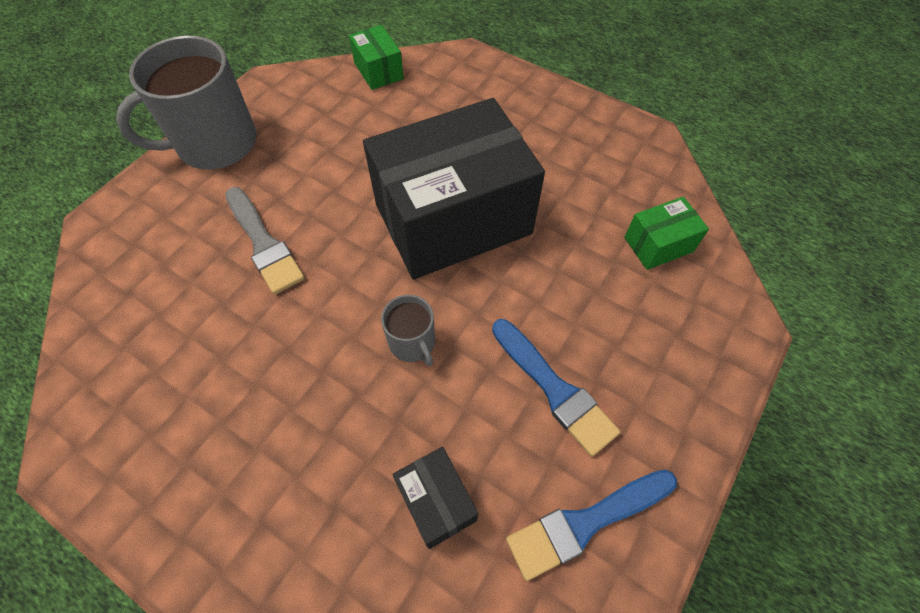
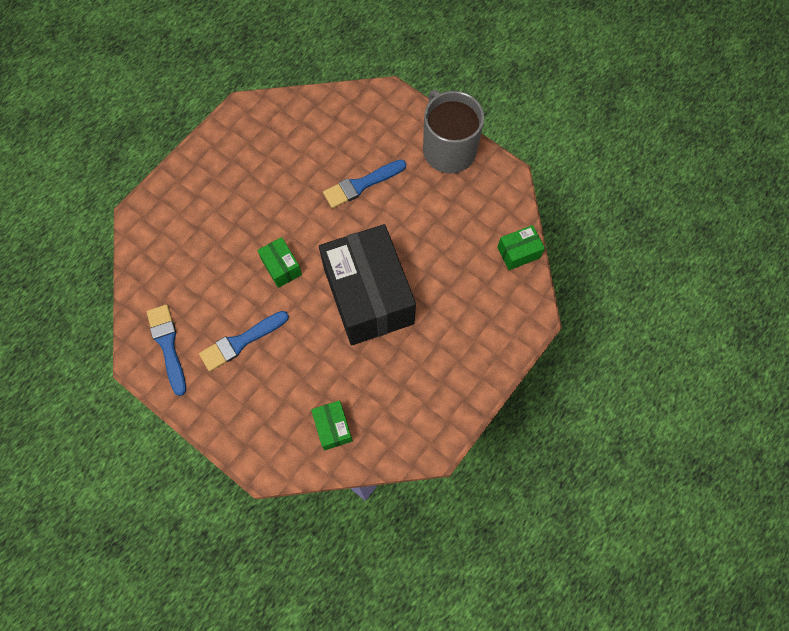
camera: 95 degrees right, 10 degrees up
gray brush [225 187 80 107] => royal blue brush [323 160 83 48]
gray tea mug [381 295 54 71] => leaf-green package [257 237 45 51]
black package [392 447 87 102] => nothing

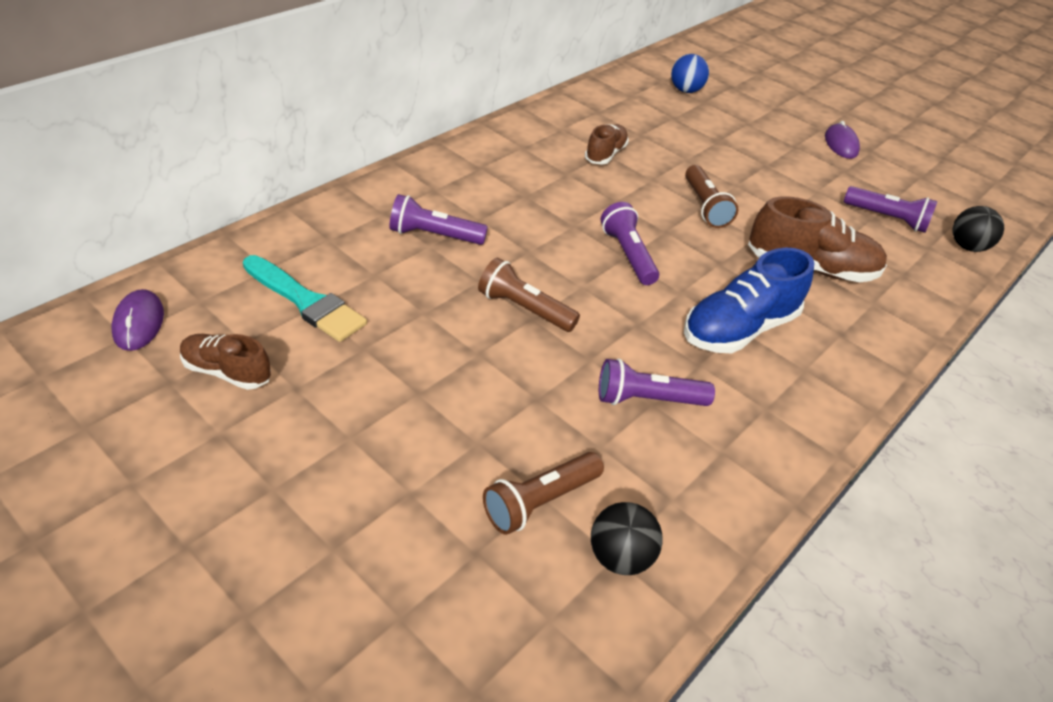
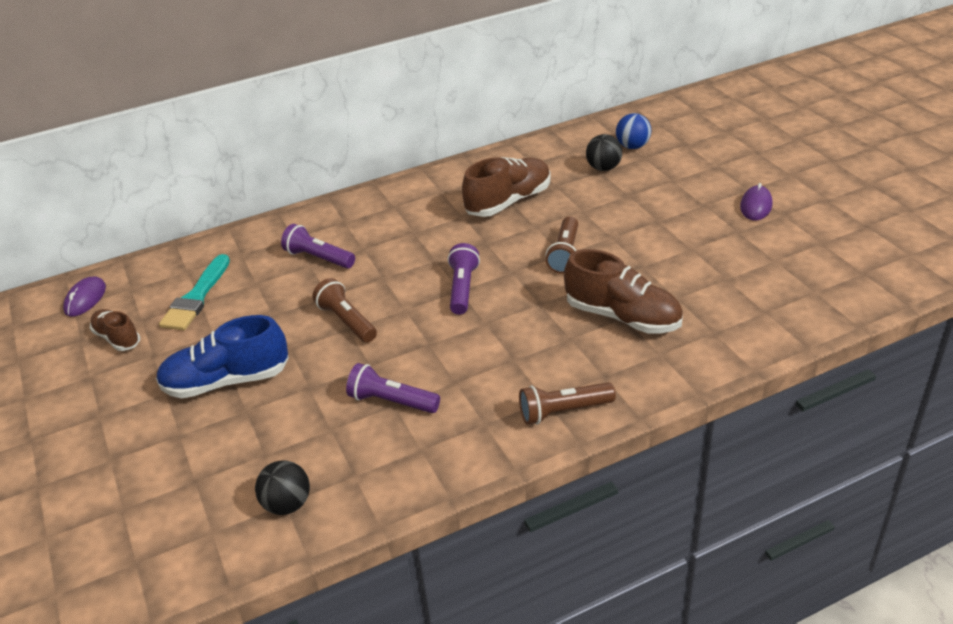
camera: 30 degrees right, 5 degrees down
turquoise brush [243 255 124 87] => turquoise brush [159 254 71 76], 45 degrees clockwise
dark brown pocket torch [483 452 121 83] => dark brown pocket torch [519 382 97 43], shifted
dark brown sneaker [585 124 44 41] => dark brown sneaker [462 157 89 60], x1.71
royal blue sneaker [684 248 130 105] => royal blue sneaker [156 315 133 83], shifted
royal purple pocket torch [844 186 94 47] => nothing
black sphere [953 206 51 46] => black sphere [586 134 36 37], shifted

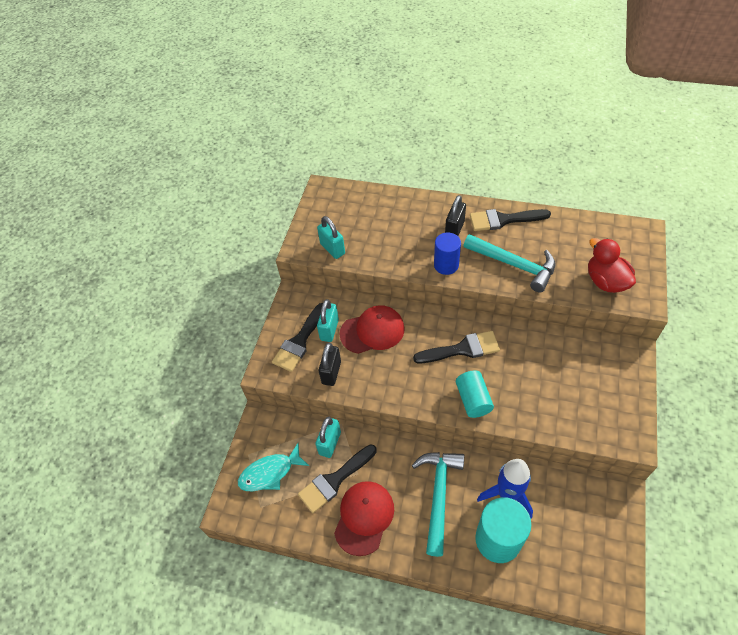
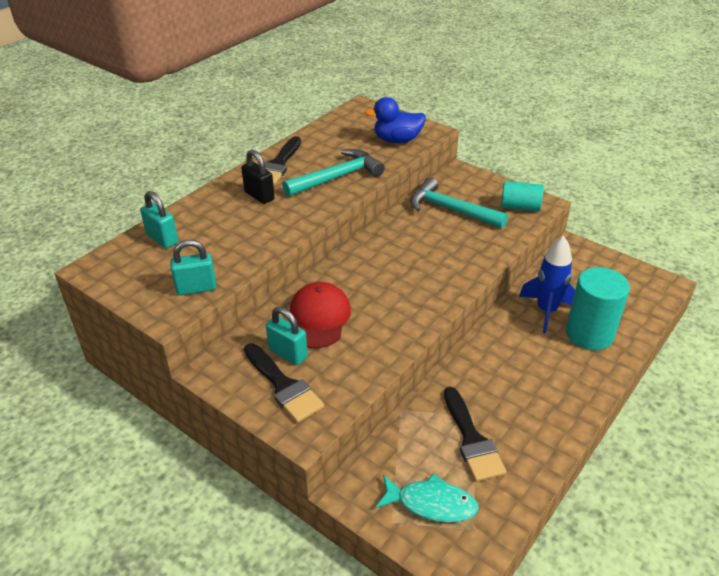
camera: 70 degrees left, 15 degrees down
turquoise fish [238 443 71 48] => turquoise fish [376 473 103 50], 75 degrees counterclockwise
turquoise small lock [315 417 26 41] => turquoise small lock [140 191 38 57], shifted
black small lock [319 343 22 43] => nothing
scarlet baseball cap [334 481 60 75] => nothing
turquoise hammer [412 452 52 105] => turquoise hammer [410 177 98 52], shifted
black brush [413 331 87 32] => nothing
royal blue cylinder shape [434 232 27 43] => nothing
turquoise cylinder shape [456 370 38 48] => turquoise cylinder shape [501 181 43 31], shifted
scarlet toy duck [588 238 48 55] => royal blue toy duck [365 97 61 46]

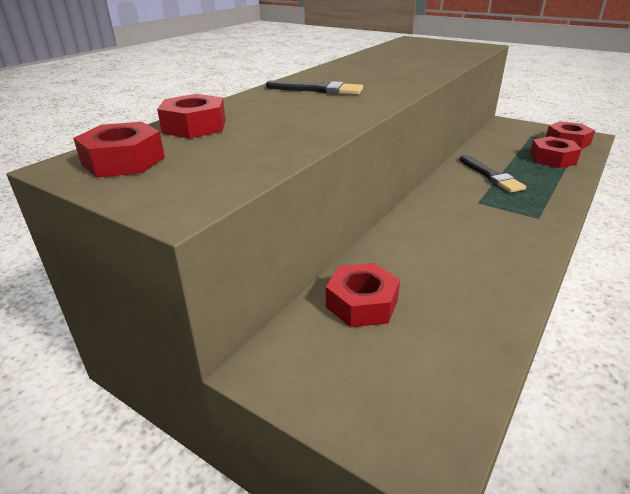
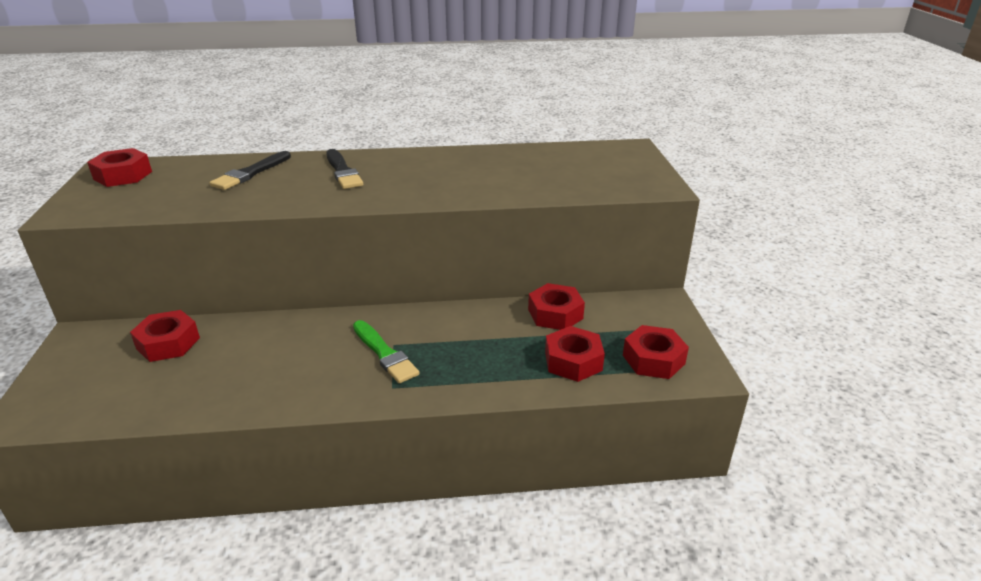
camera: 50 degrees right, 0 degrees up
scarlet hexagon nut [157 94 69 45] => scarlet hexagon nut [528 283 57 47], shifted
black brush [460 155 66 38] => black brush [210 151 81 39], shifted
nothing => leaf-green brush [353 320 67 63]

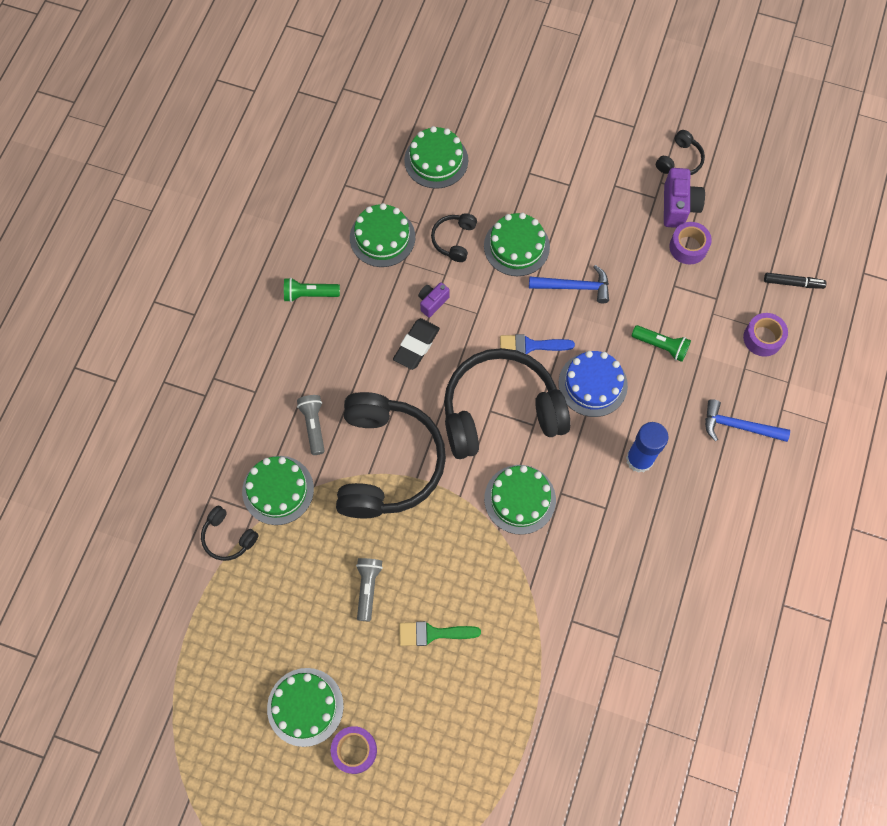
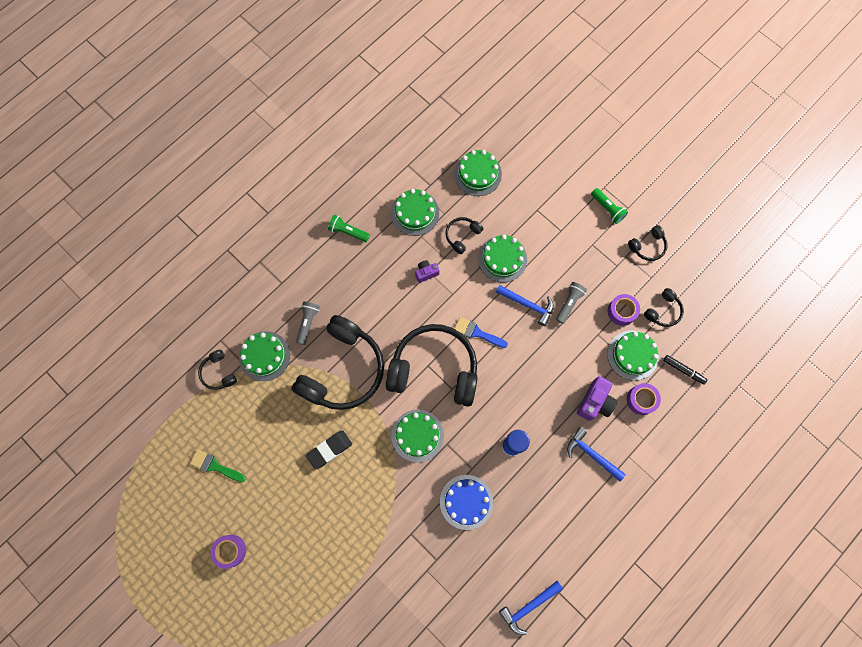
camera: 25 degrees right, 5 degrees up
leaf-green cake [267 668 77 79] => leaf-green cake [607 330 52 51], shifted
gray pocket torch [356 558 27 64] => gray pocket torch [556 282 31 42], shifted
black eraser [393 318 47 52] => black eraser [306 430 46 39], shifted
leaf-green brush [399 621 82 25] => leaf-green brush [190 449 56 33], shifted
royal blue cake [558 351 70 66] => royal blue cake [440 475 53 55], shifted
leaf-green pocket torch [632 325 59 37] => leaf-green pocket torch [591 188 37 36], shifted
royal purple compact camera [664 168 41 60] => royal purple compact camera [577 376 40 45], shifted
nothing => royal blue hammer [499 581 64 54]
nothing => black headphones [644 288 40 39]

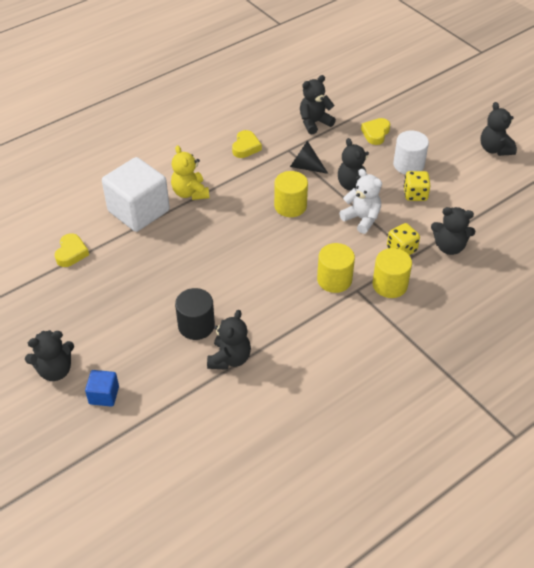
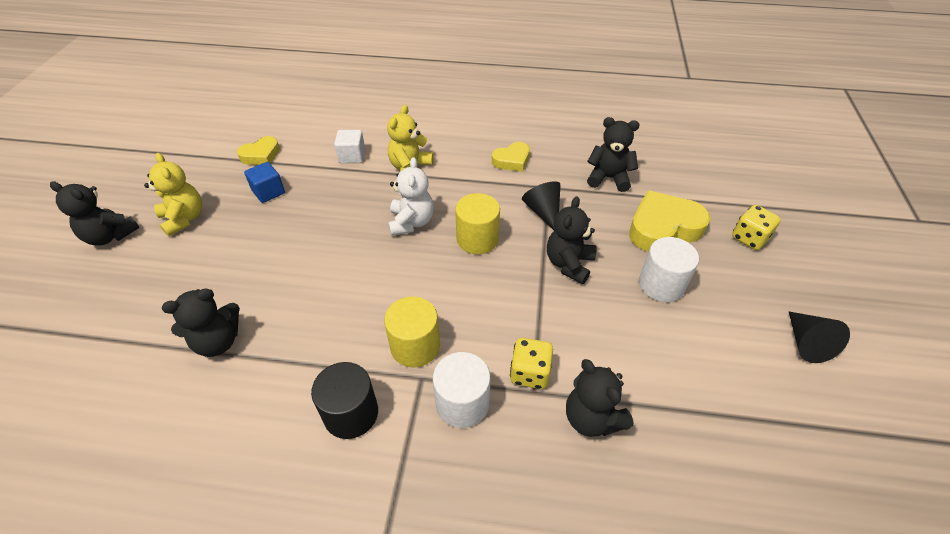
camera: 45 degrees right, 0 degrees up
royal blue block [85 370 34 37] => royal blue block [244 162 41 41], shifted
white block [102 157 68 75] => white block [334 130 31 33], x0.47
black cylinder shape [175 288 40 52] => black cylinder shape [311 362 67 77], shifted
white stuffed bear [339 169 43 65] => white stuffed bear [388 157 46 79], shifted
bright yellow love heart [361 118 29 27] => bright yellow love heart [629 190 81 61], x1.72
bright yellow cylinder shape [373 248 39 50] => white cylinder shape [433 352 58 76]
bright yellow die [404 171 27 30] => bright yellow die [732 205 49 45], shifted
black stuffed bear [480 102 37 54] => black solid cone [789 312 61 51]
nothing => bright yellow stuffed bear [144 153 58 84]

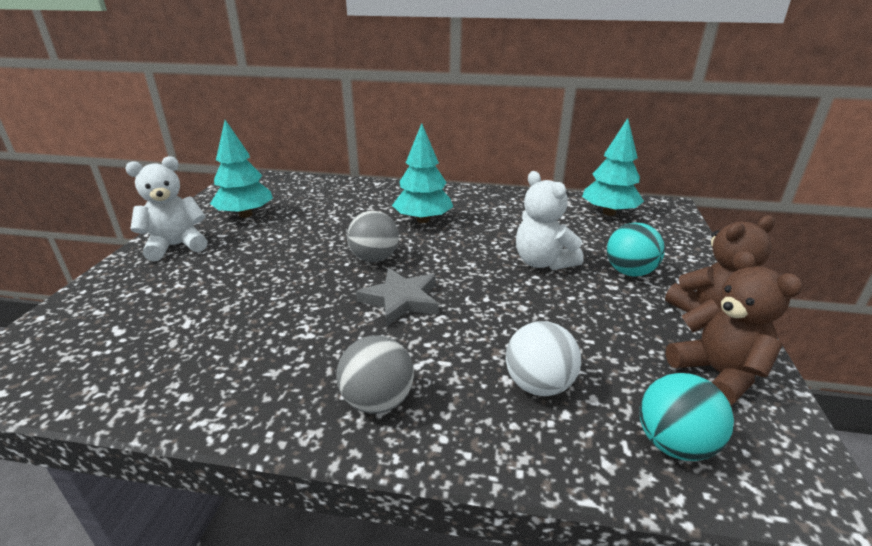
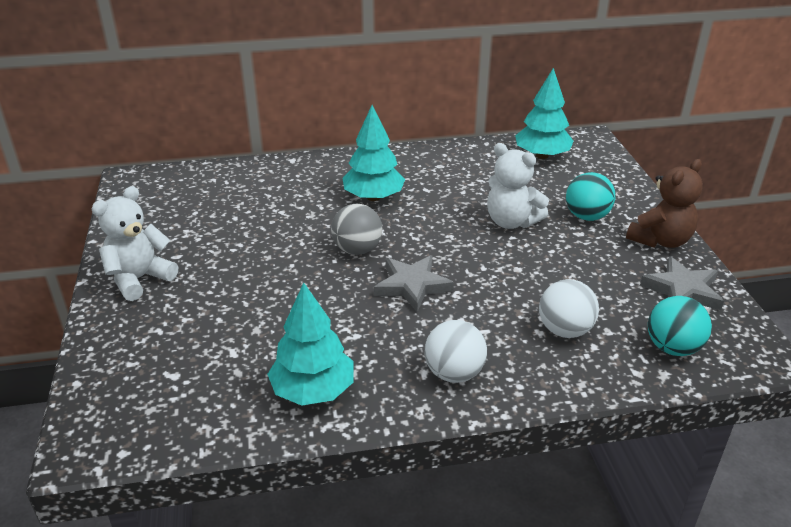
camera: 20 degrees left, 5 degrees up
turquoise toy tree [210 120 63 98] => turquoise toy tree [267 282 86 123], shifted
gray sphere [336 335 78 79] => white sphere [425 320 62 63]
dark brown stuffed bear [666 250 137 156] => gray star shape [640 256 84 54]

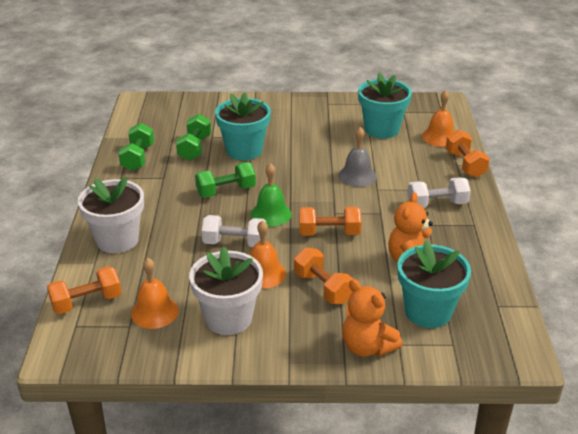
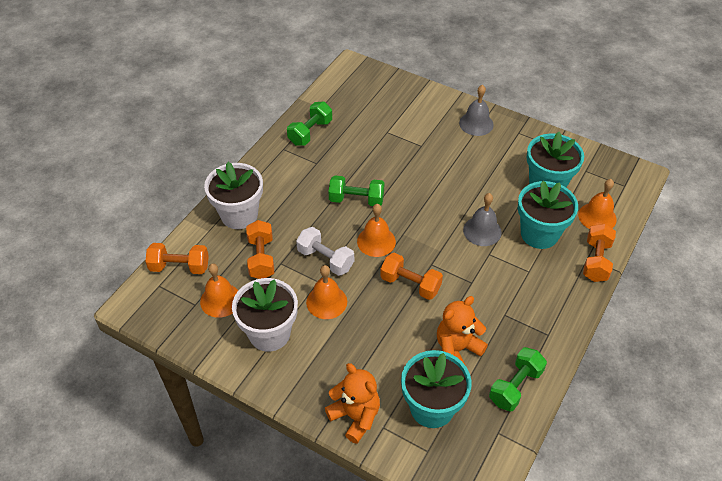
camera: 30 degrees right, 15 degrees up
leaf-green dumbbell [176 114 35 47] => leaf-green dumbbell [489 347 58 64], shifted
turquoise potted plant [215 92 56 68] => turquoise potted plant [518 181 60 68], shifted
leaf-green school bell [251 163 41 64] => bright orange school bell [357 204 39 53]
bright orange dumbbell [294 248 59 56] => bright orange dumbbell [246 220 28 59], shifted
bright orange stuffed bear [342 279 60 78] => bright orange stuffed bear [325 363 55 81], 150 degrees clockwise
white dumbbell [407 177 64 31] => nothing
nothing => gray school bell [459 85 35 51]

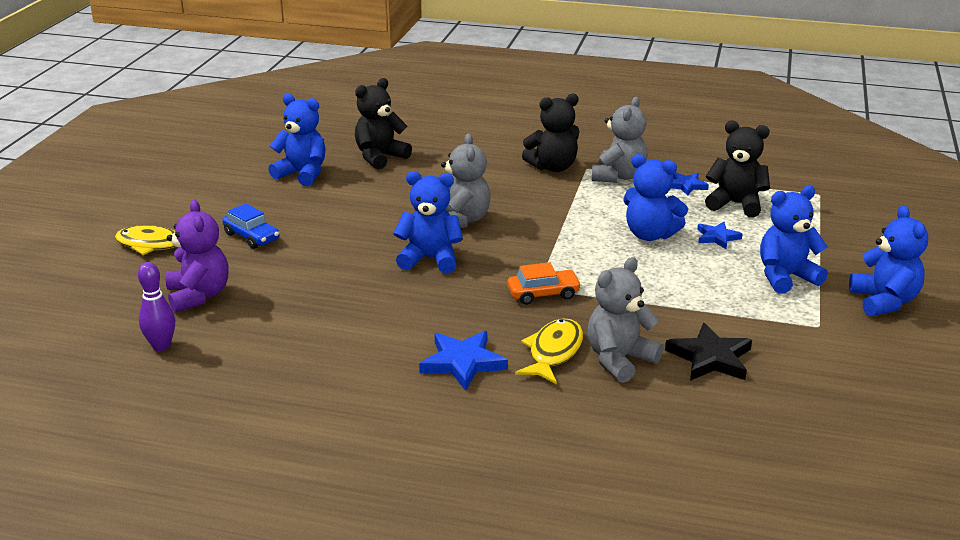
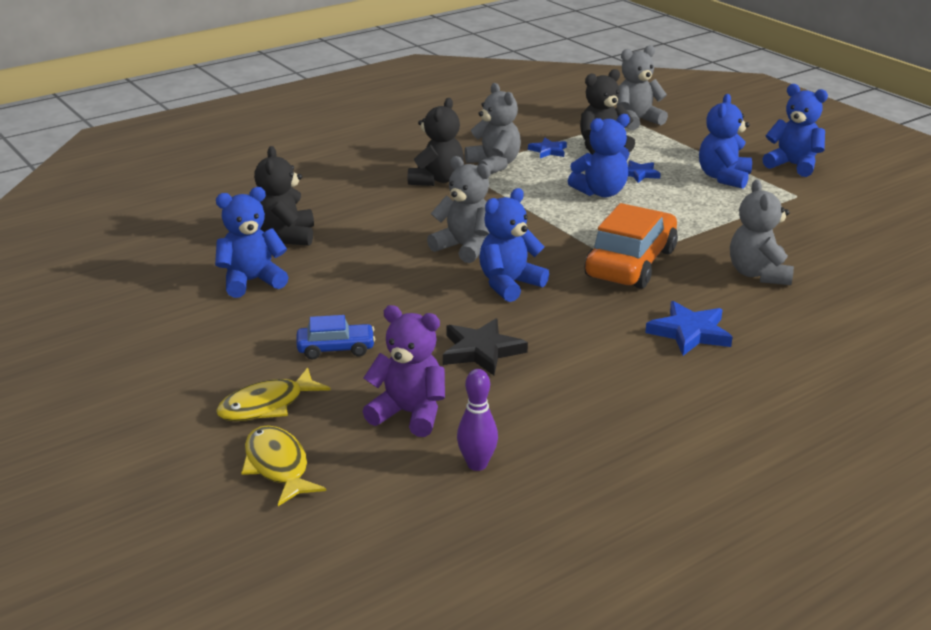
camera: 50 degrees left, 0 degrees up
bright orange toy car [507 262 74 43] => bright orange toy car [585 203 93 86], x1.94
bright yellow fish [515 319 68 65] => bright yellow fish [241 425 85 81], shifted
black star shape [665 323 87 58] => black star shape [443 318 85 57], shifted
nothing => gray stuffed bear [616 45 52 85]

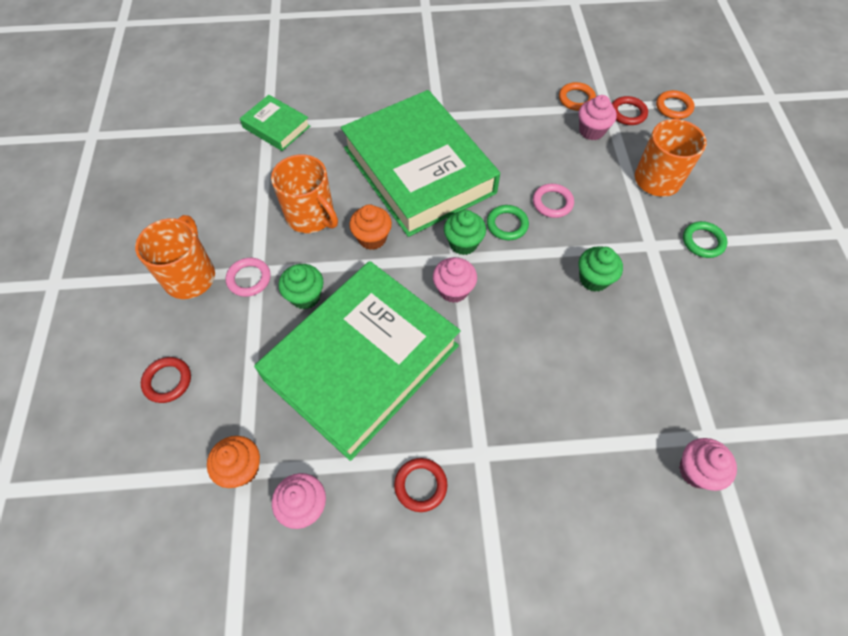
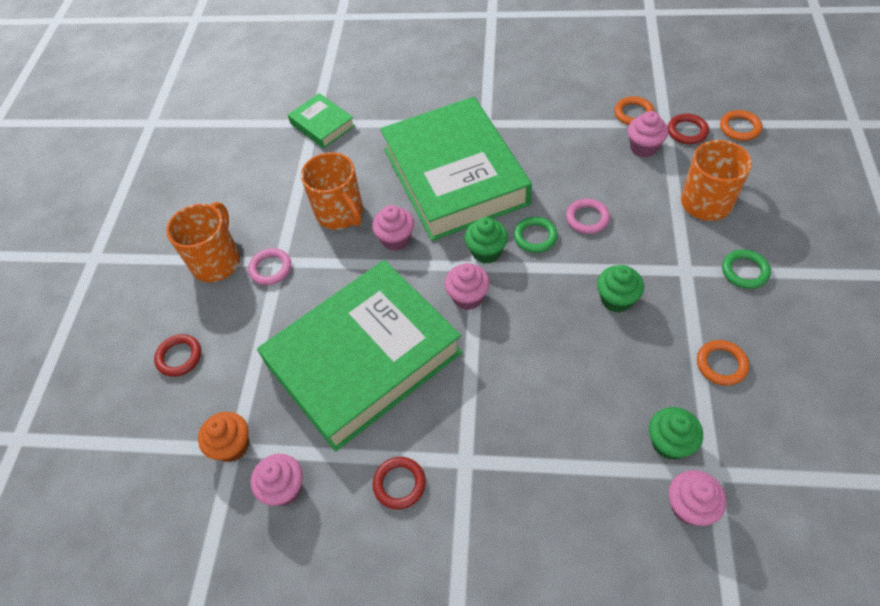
camera: 15 degrees right, 5 degrees down
leaf-green muffin [278 264 46 45] => leaf-green muffin [649 407 54 53], shifted
bright orange muffin [349 204 43 46] => pink muffin [372 205 42 46]
nothing => bright orange ring [697 340 52 46]

